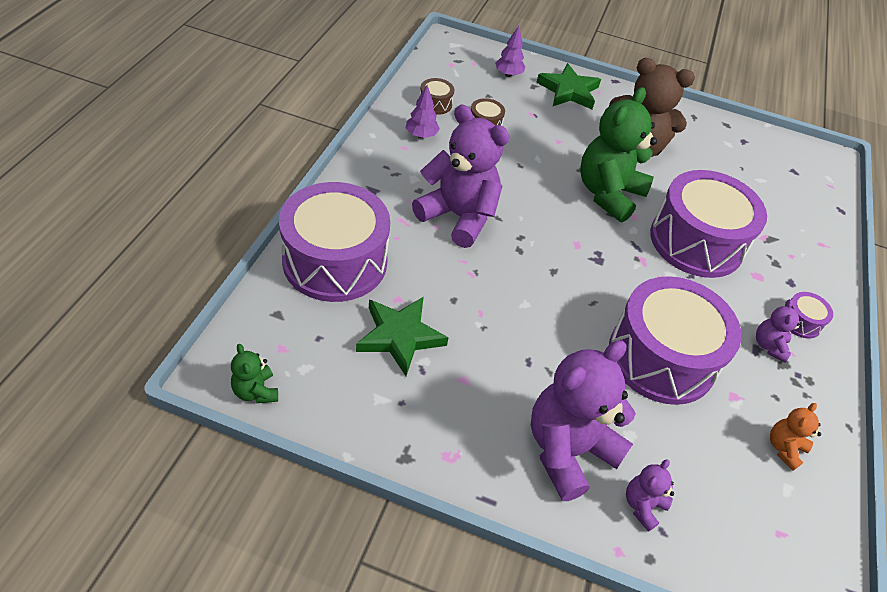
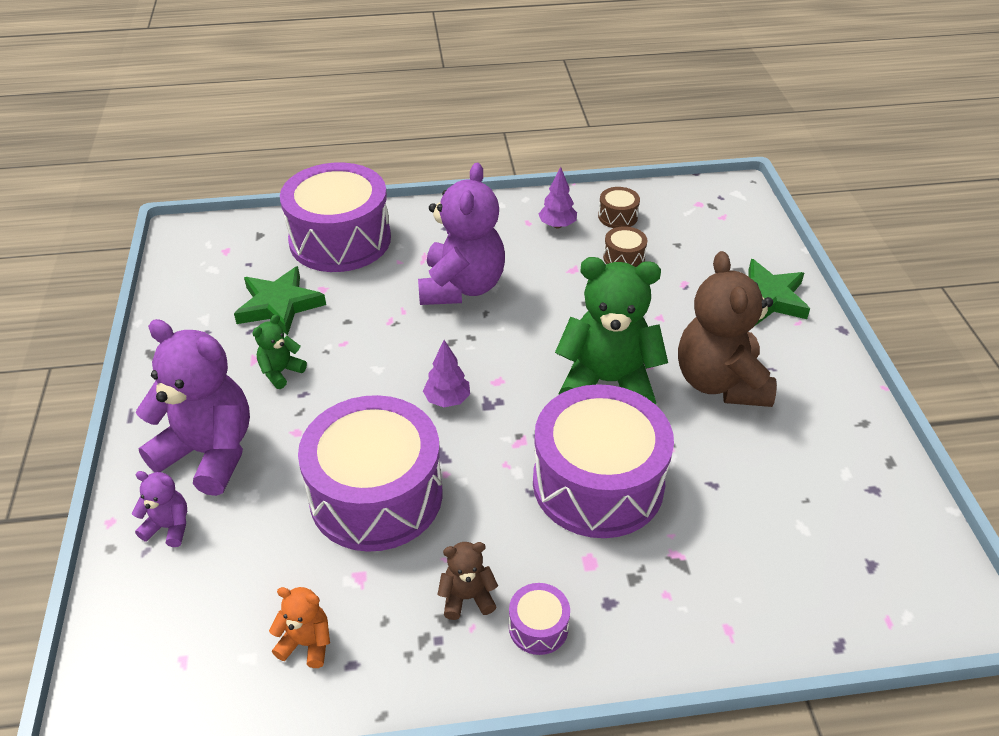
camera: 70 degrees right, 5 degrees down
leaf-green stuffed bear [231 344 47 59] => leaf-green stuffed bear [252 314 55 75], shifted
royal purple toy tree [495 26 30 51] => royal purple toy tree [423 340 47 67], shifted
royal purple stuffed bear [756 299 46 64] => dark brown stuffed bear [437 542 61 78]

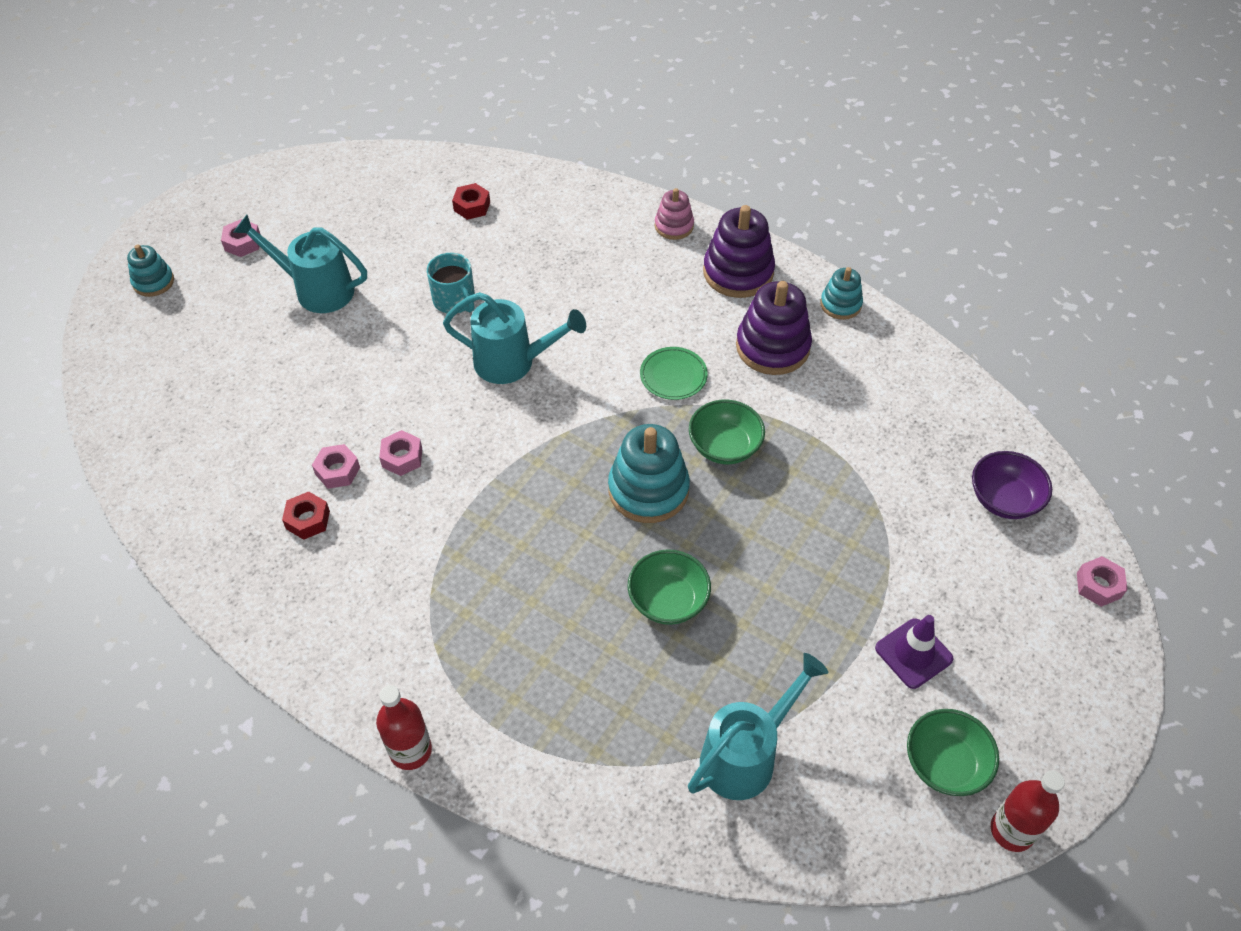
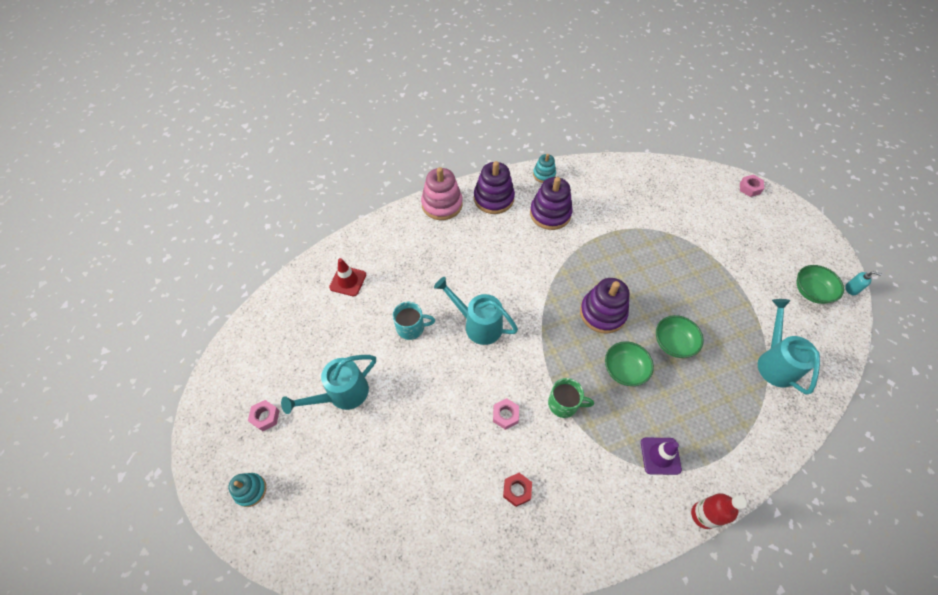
camera: 55 degrees left, 5 degrees up
pink hexagon nut [312 444 48 45] => nothing
turquoise watering pot [443 292 143 92] => turquoise watering pot [434 277 84 68], 105 degrees counterclockwise
scarlet hexagon nut [452 183 38 37] => scarlet traffic cone [329 258 37 38]
turquoise ring stacker [608 424 82 99] => royal purple ring stacker [580 278 50 56]
leaf-green flat dish [640 347 68 53] => nothing
pink ring stacker [655 188 39 52] => pink ring stacker [421 167 42 53], x1.74
leaf-green serving bowl [689 400 76 64] => leaf-green serving bowl [605 341 49 45], shifted
royal purple traffic cone [875 615 78 74] => royal purple traffic cone [641 438 41 37], shifted
royal purple serving bowl [972 451 80 68] => nothing
scarlet bottle [991 771 74 81] => turquoise pump bottle [845 271 37 24]
nothing => leaf-green tea mug [548 378 46 40]

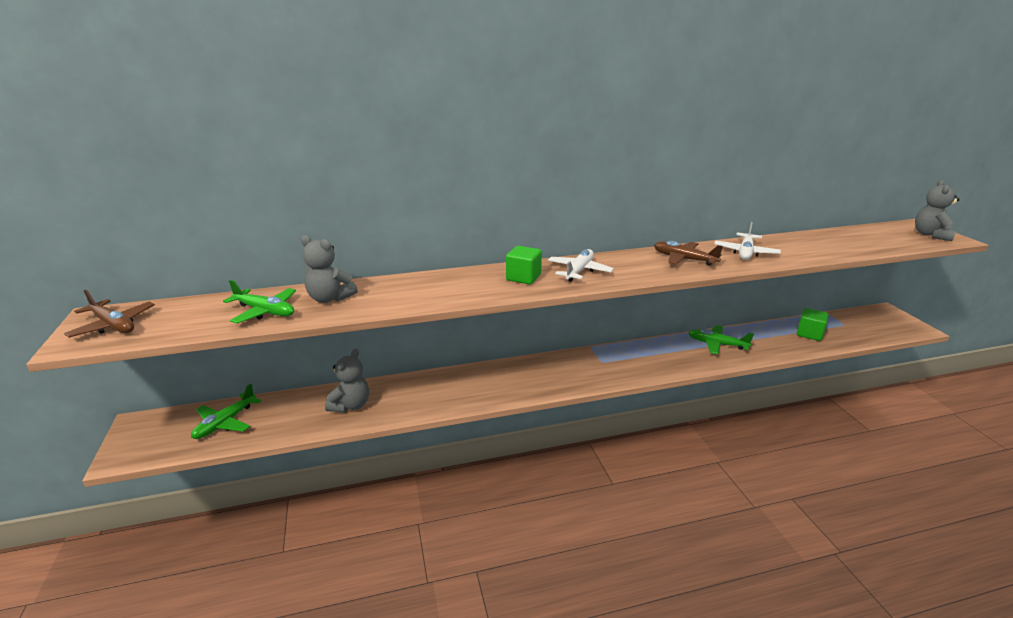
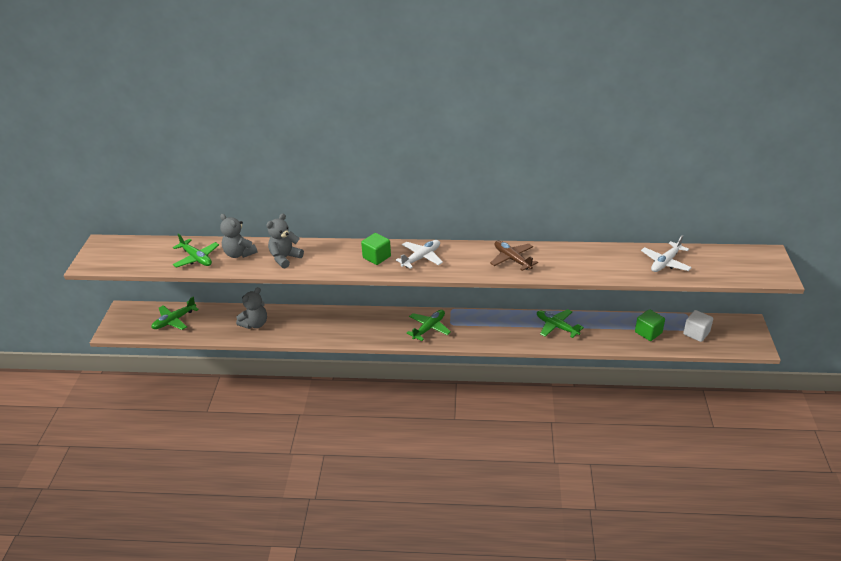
camera: 20 degrees right, 10 degrees up
dark brown plane [64 289 91 49] => nothing
white plane [714 222 67 38] => white plane [641 235 51 37], shifted
gray stuffed bear [915 180 45 61] => gray stuffed bear [266 213 38 55], shifted
nothing => leaf-green plane [407 310 44 31]
nothing => white block [683 310 30 32]

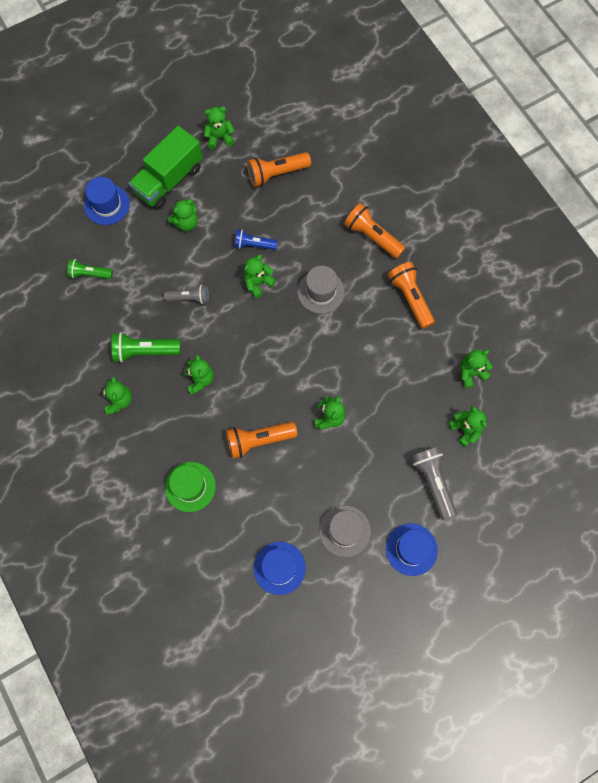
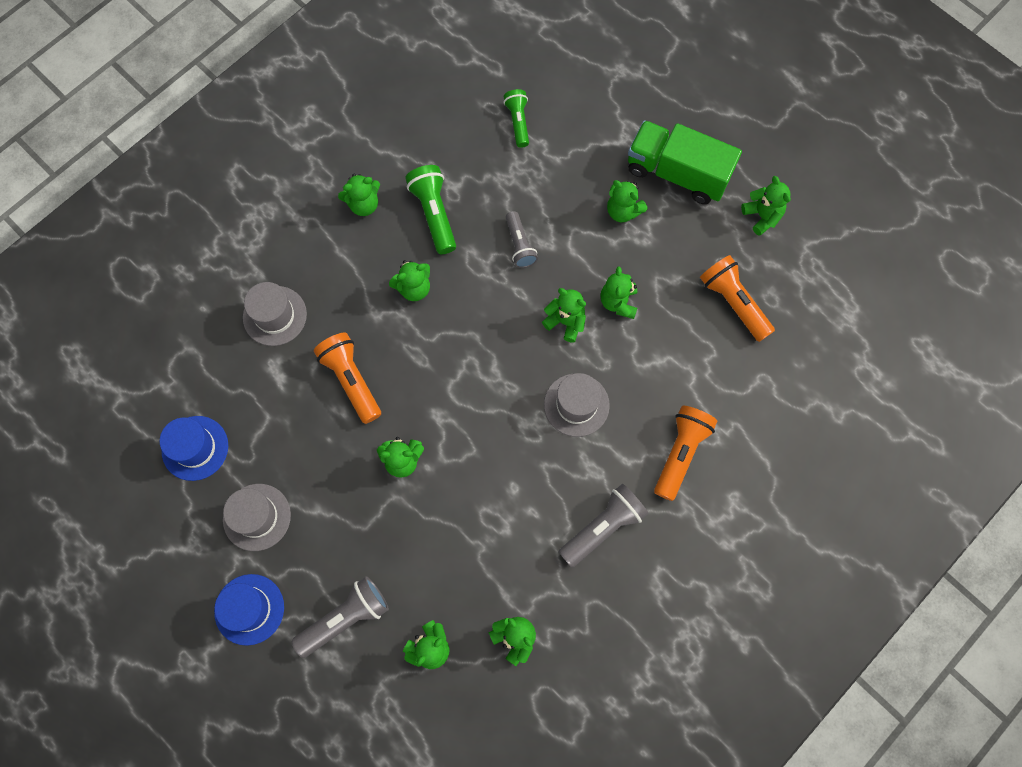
camera: 75 degrees right, 0 degrees up
royal blue hat [84 177 46 48] => nothing
leaf-green hat [165 462 51 50] => gray hat [243 282 64 64]
royal blue pocket torch [235 230 43 20] => leaf-green stuffed bear [600 266 37 53]
bright orange pocket torch [388 262 47 67] => gray pocket torch [559 484 90 84]

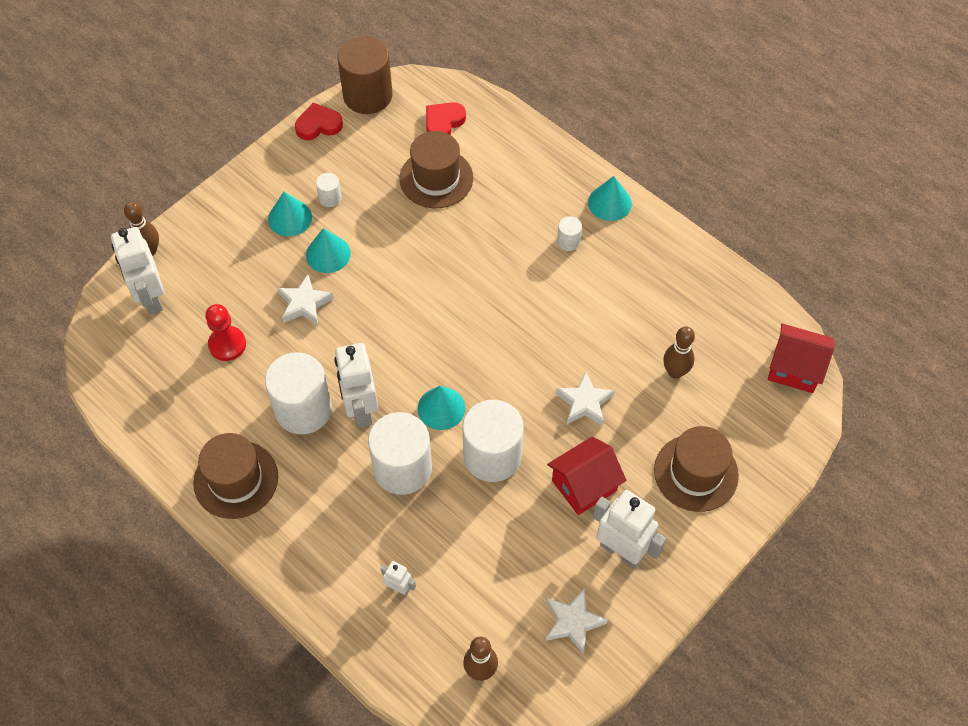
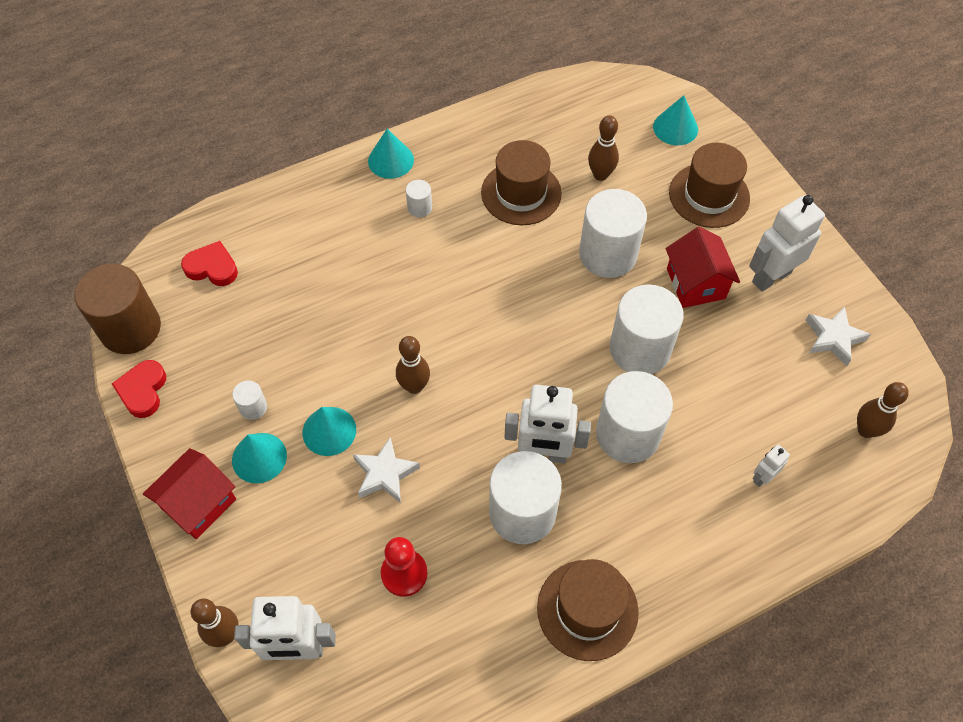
camera: 70 degrees left, 0 degrees up
dark brown hat [400 131 73 77] => dark brown hat [481 140 81 85], shifted
turquoise solid cone [418 386 47 44] => turquoise solid cone [653 95 45 50], shifted
scarlet love heart [426 102 40 33] => scarlet love heart [181 241 57 45], 135 degrees clockwise
white star shape [556 371 59 55] => white cylinder shape [579 189 68 89]
scarlet cottage [768 324 66 69] => scarlet cottage [143 448 93 91], shifted
nothing => dark brown bowling pin [396 336 34 58]

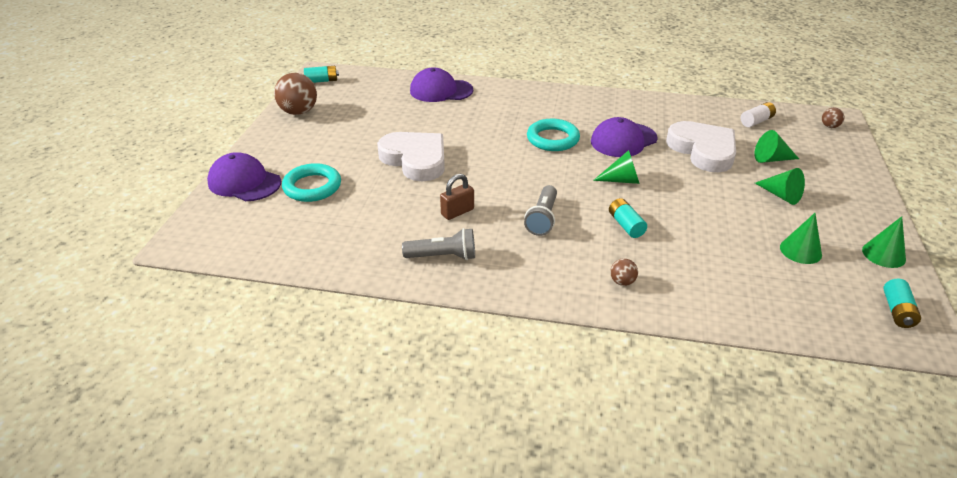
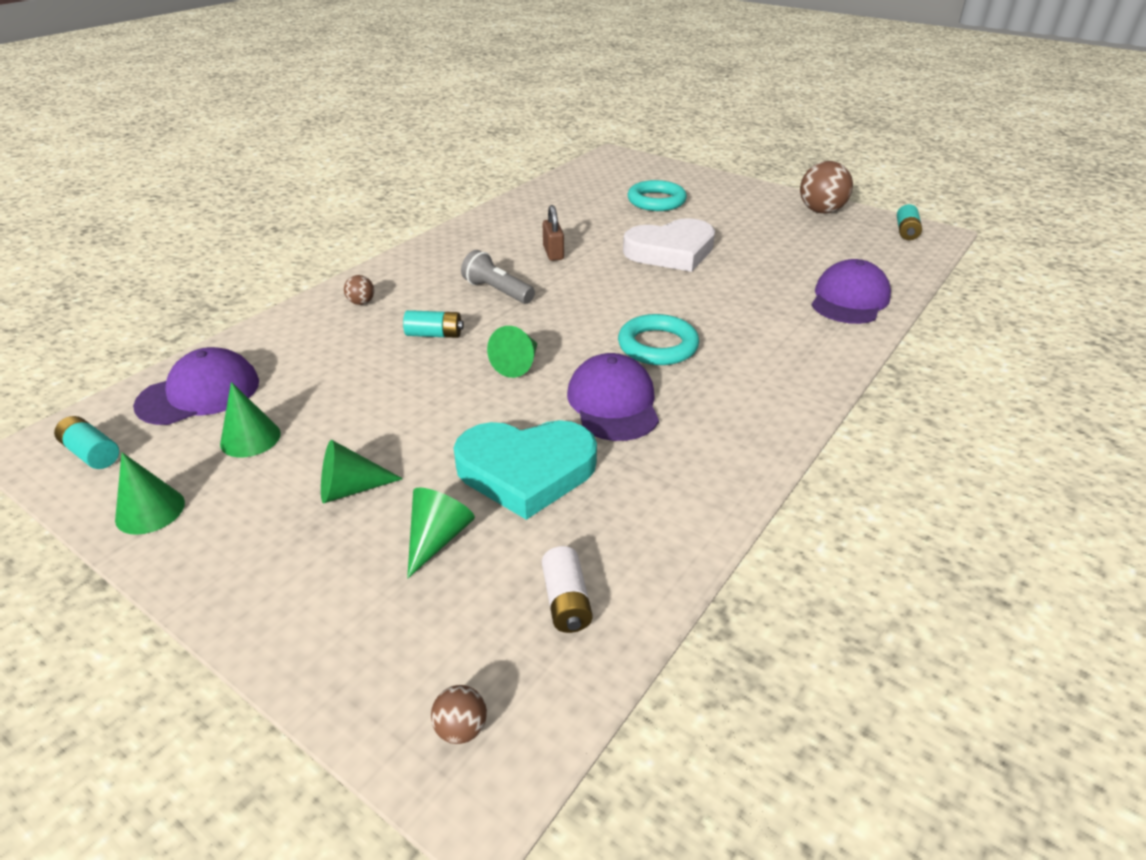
camera: 115 degrees right, 0 degrees up
royal purple baseball cap [207 152 74 49] => royal purple baseball cap [133 347 126 78], shifted
gray pocket torch [402 228 73 32] => nothing
white love heart [666 121 70 51] => turquoise love heart [453 420 144 100]

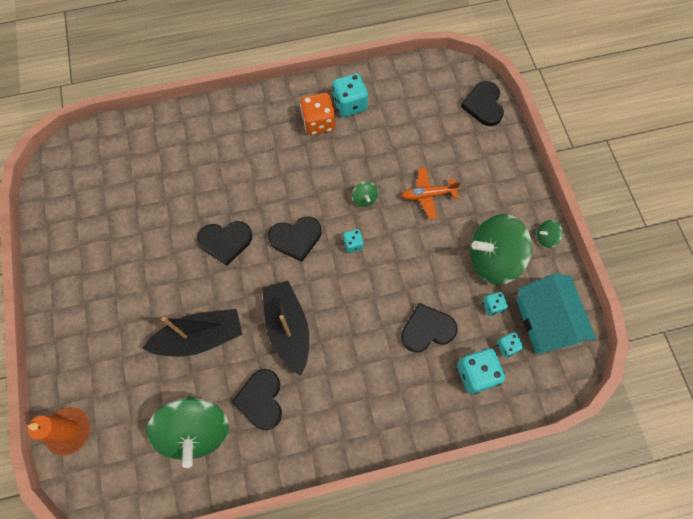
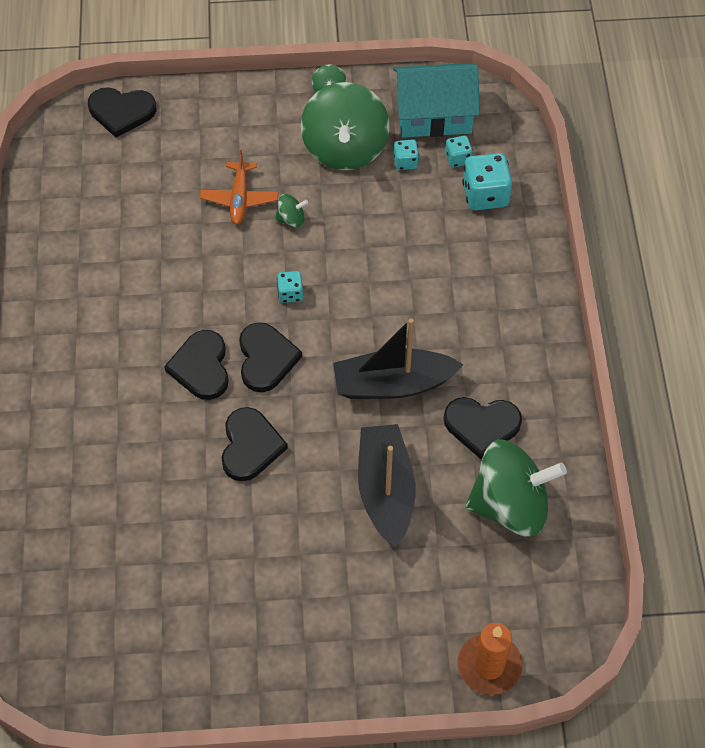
camera: 80 degrees left, 10 degrees down
bright orange die [300 93 35 42] => nothing
turquoise die [332 73 36 44] => nothing
leaf-green whirligig [352 182 26 25] => leaf-green whirligig [275 194 33 34], shifted
black love heart [401 303 57 49] => black love heart [164 330 65 70], shifted

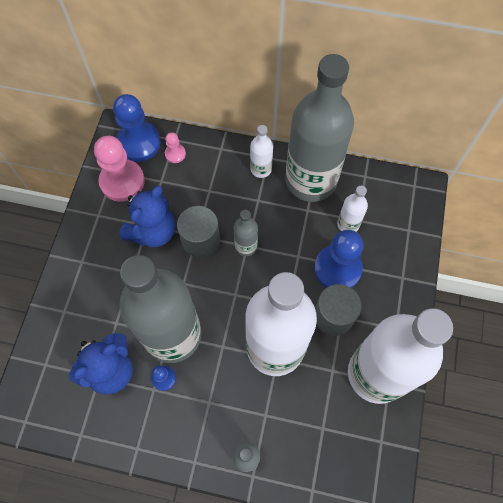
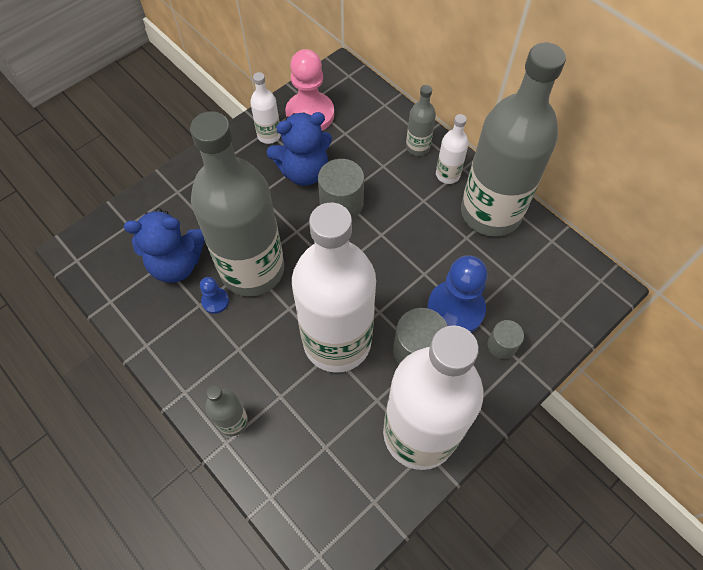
camera: 35 degrees right, 5 degrees down
royal blue chess pawn [113 94 48 68] => nothing
pink chess pawn [165 132 21 31] => nothing
gray bottle [234 210 24 46] => gray bottle [406 85 30 71], shifted
white bottle [337 186 31 46] => white bottle [250 72 31 72], shifted
nothing => gray cylinder shape [487 320 37 39]

